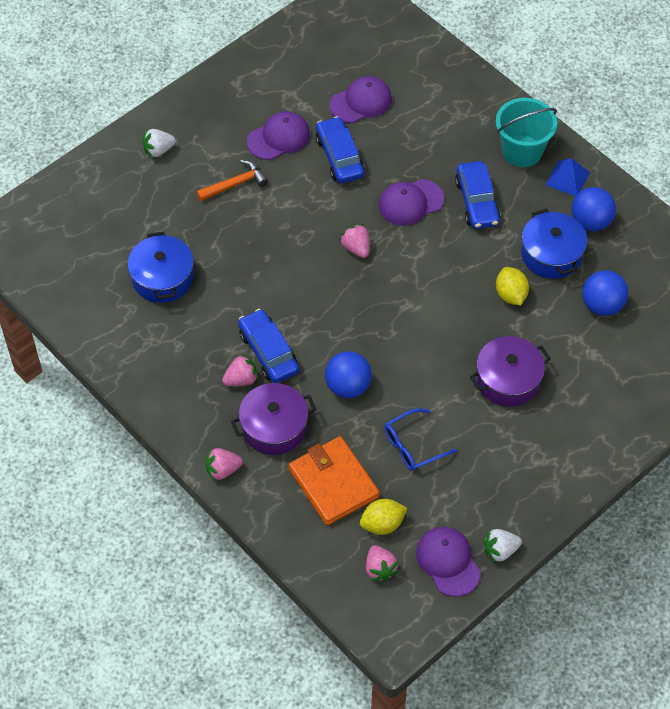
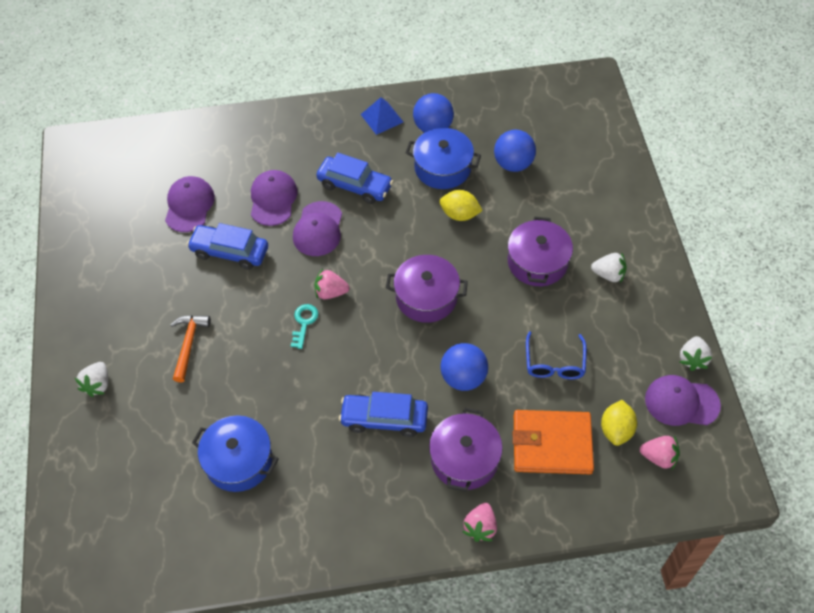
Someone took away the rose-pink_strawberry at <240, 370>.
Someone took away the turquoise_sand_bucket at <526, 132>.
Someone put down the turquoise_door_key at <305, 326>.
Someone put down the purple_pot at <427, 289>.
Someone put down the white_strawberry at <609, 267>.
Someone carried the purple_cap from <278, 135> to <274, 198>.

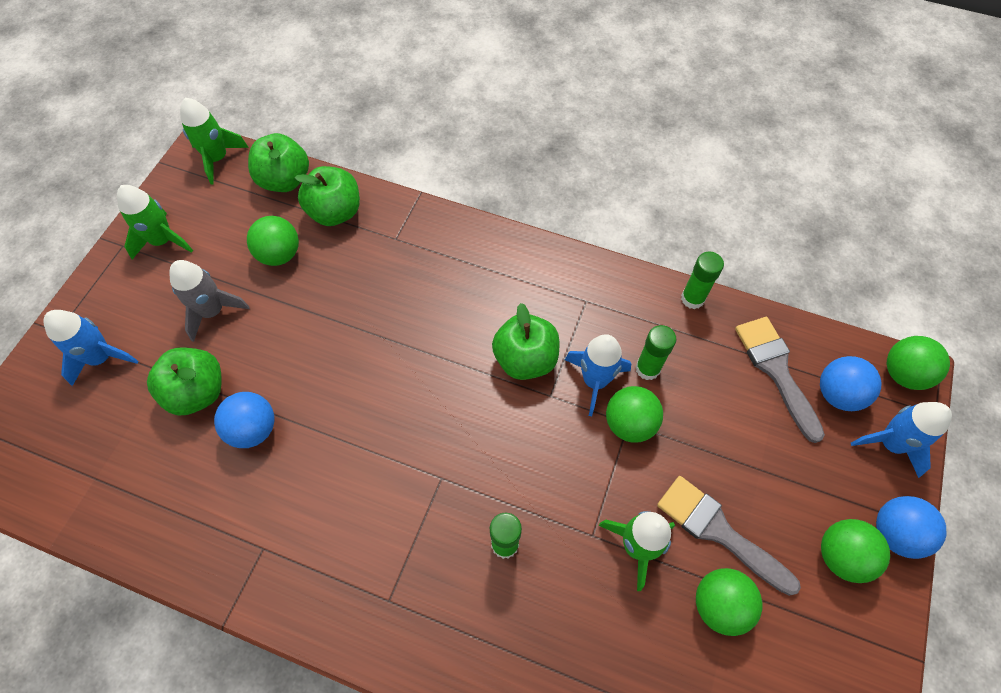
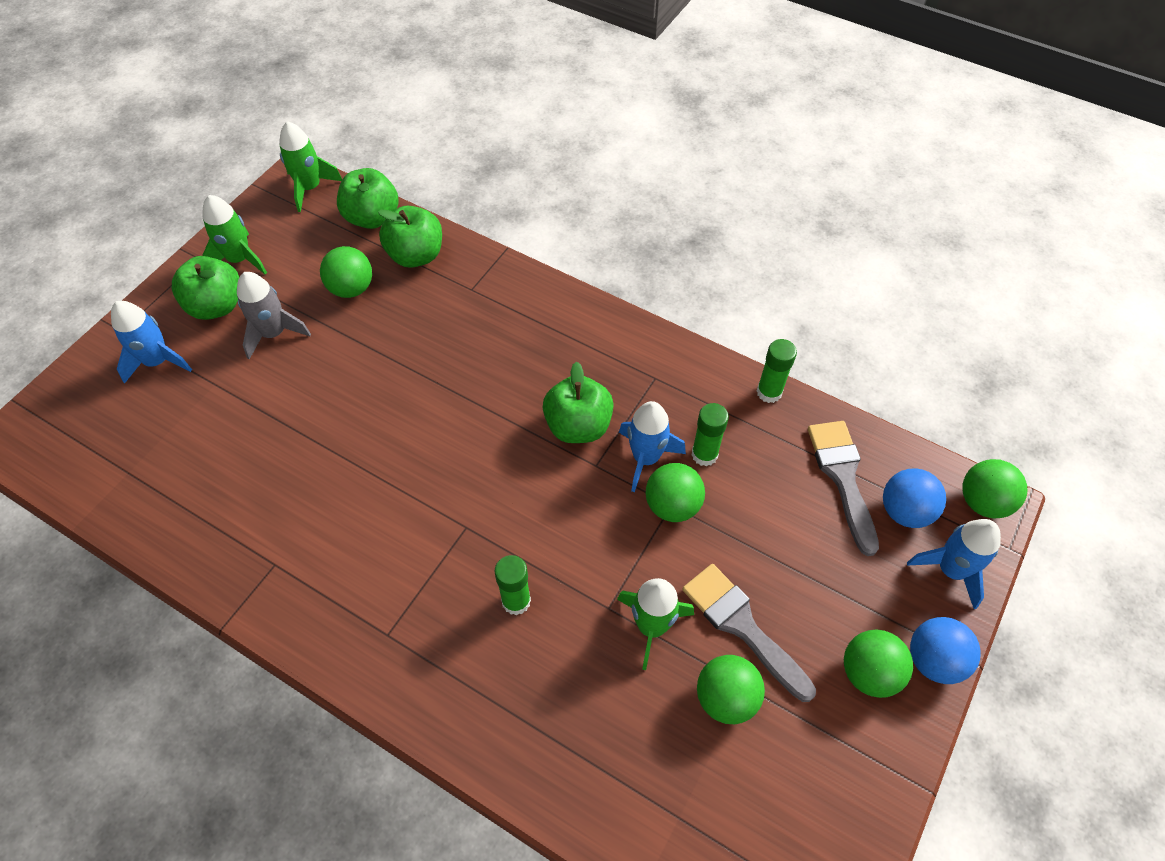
Someone took away the blue_play_ball at <244, 420>.
Someone carried the green_apple from <184, 381> to <205, 288>.

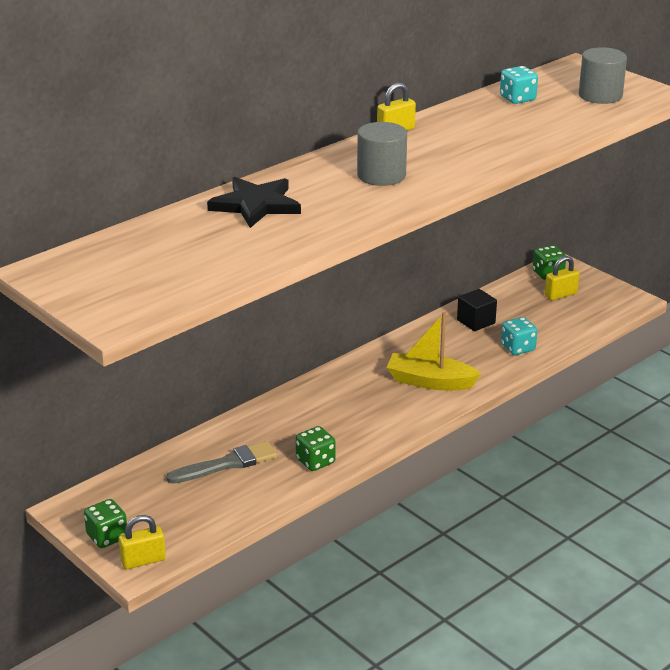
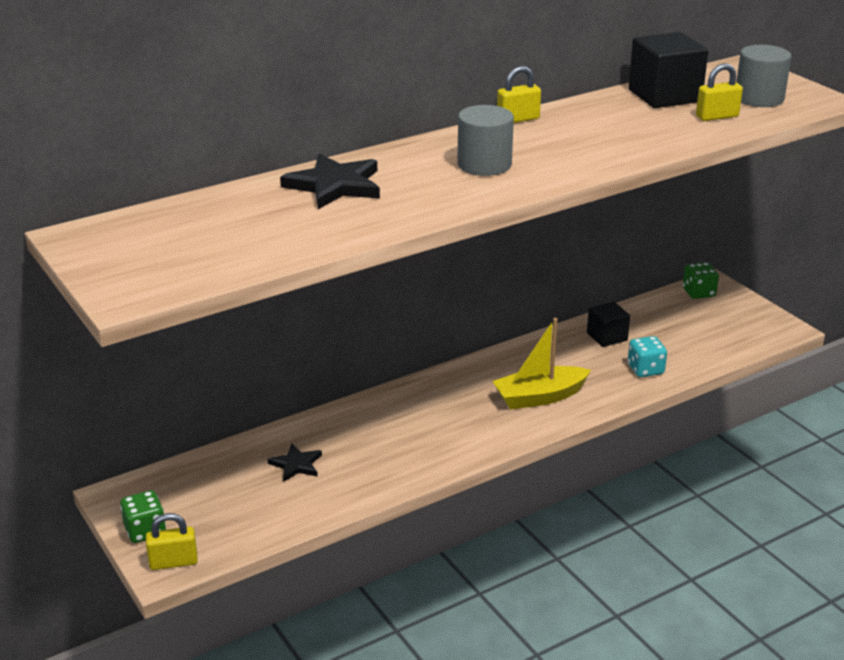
Someone took away the green_dice at <316, 448>.
Someone carried the golden_lock from <562, 278> to <719, 92>.
Someone swapped the ash-grey_paintbrush at <221, 462> for the jet-black_five-pointed_star at <295, 462>.
Someone swapped the turquoise_dice at <519, 85> for the jet-black_cube at <668, 70>.
Someone rotated the golden_toy_boat at <433, 351> by 45 degrees counterclockwise.

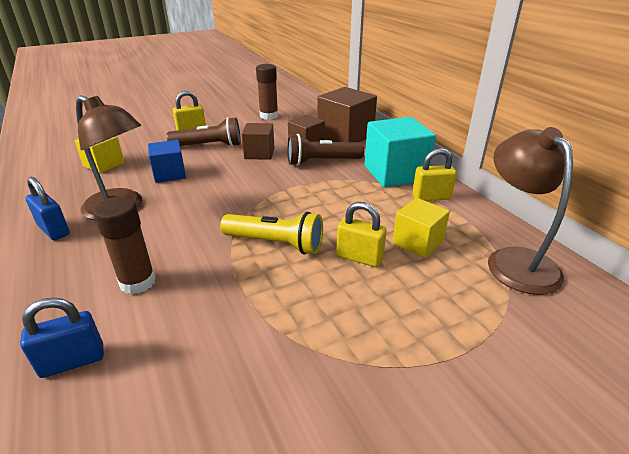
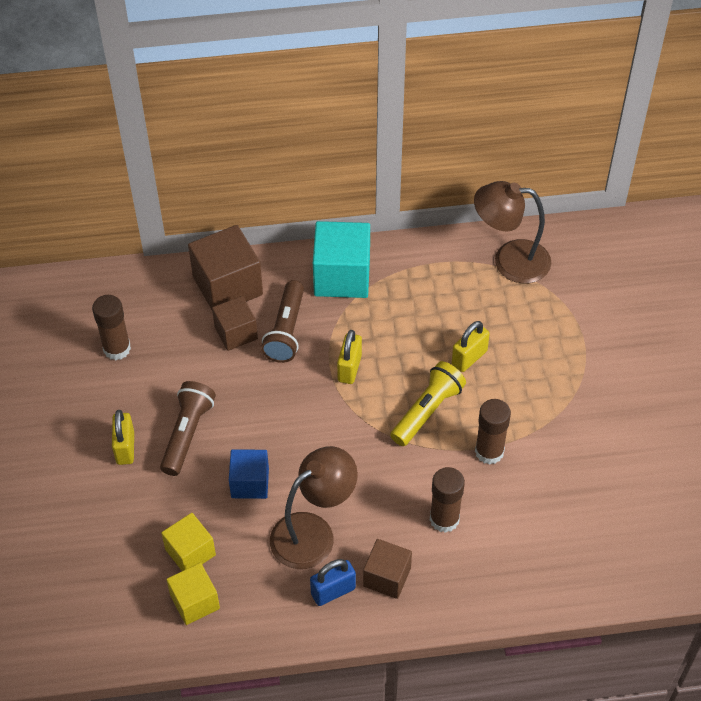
Someone took away the blue_lock at <62, 337>.
Someone put down the dark_brown_glue_stick at <493, 432>.
Someone carried the dark_brown_cube from <258, 141> to <387, 569>.
Someone carried the golden_cube from <421, 228> to <193, 594>.
Someone carried the golden_lock from <434, 174> to <349, 357>.

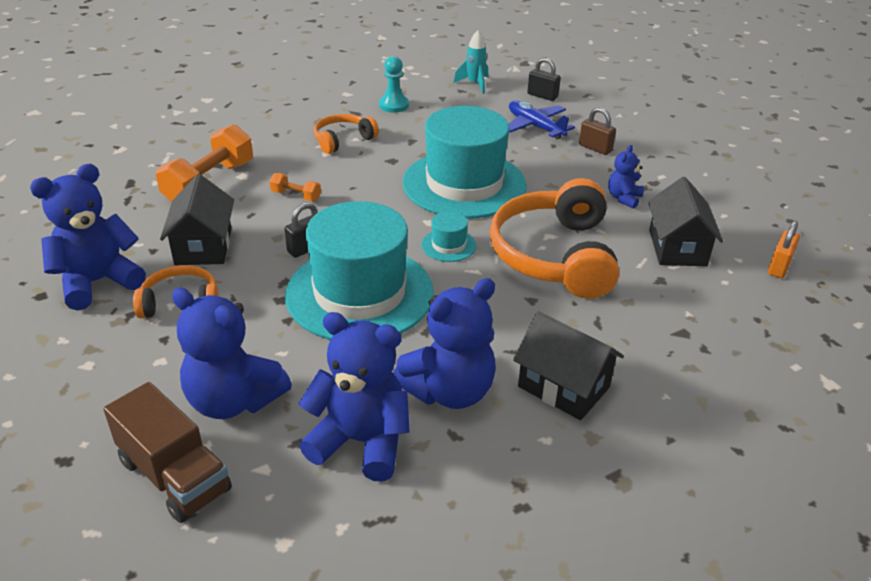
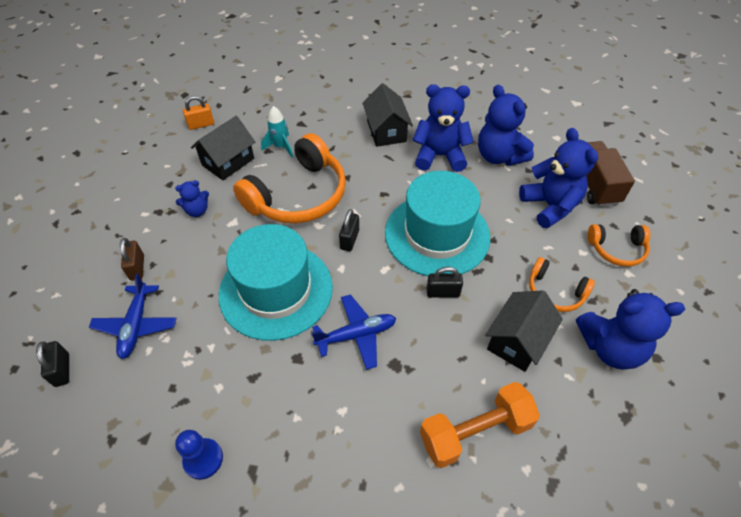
Someone took away the bright_orange_free_weight at <295, 187>.
Someone put down the blue_toy_plane at <354, 332>.
Someone carried the bright_orange_over-ear_headphones from <346, 134> to <619, 245>.
Someone carried the turquoise_rocket from <471, 62> to <277, 132>.
Someone swapped the turquoise_hat at <448, 236> for the jet-black_lock at <349, 230>.
Someone repainted the turquoise_pawn at <394, 84>, which became the blue_pawn at <199, 455>.

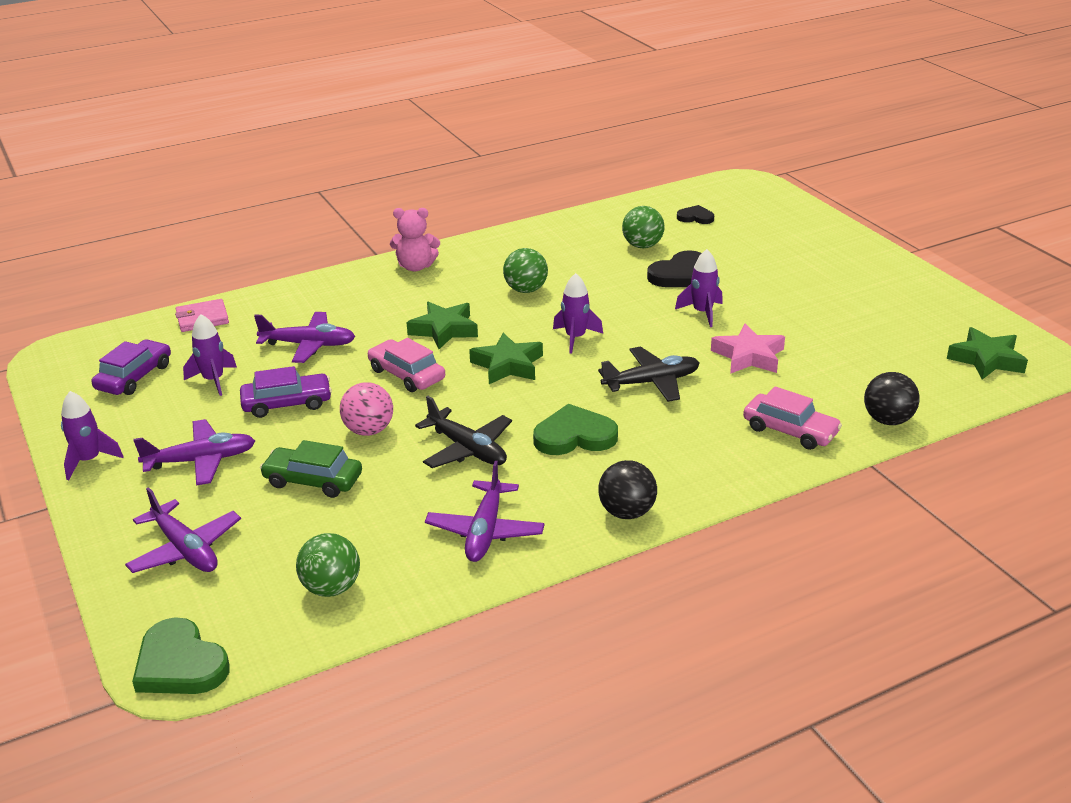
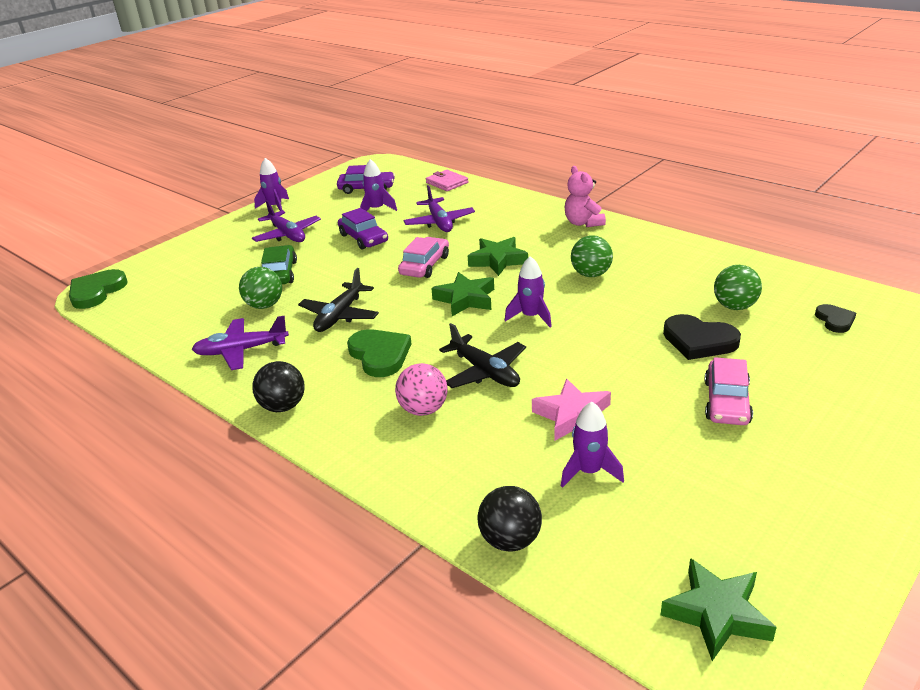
Someone took away the purple_toy_plane at <183, 530>.
Someone carried the green_play_ball from <328, 565> to <260, 288>.
Someone carried the rose-pink_play_ball from <366, 409> to <421, 389>.
Someone carried the purple_rocket from <699, 288> to <592, 445>.
Someone carried the rose-pink_car from <792, 418> to <728, 391>.

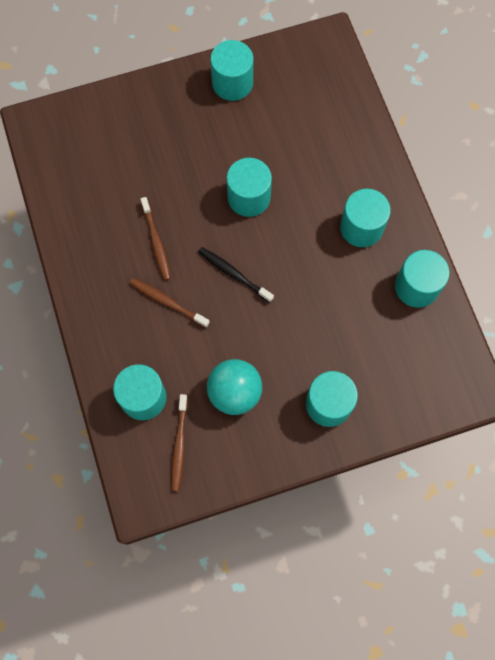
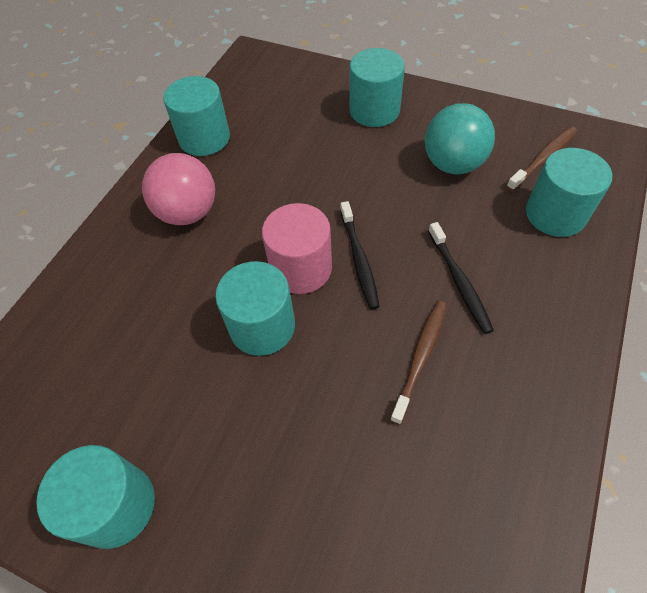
Someone put down the rose-pink_cylinder_shape at <297, 248>.
Someone swapped the turquoise_cylinder_shape at <365, 218> for the rose-pink_play_ball at <178, 189>.
Someone repainted the dark_brown_dental_brush at <170, 303>, which became the jet-black_dental_brush at <461, 278>.

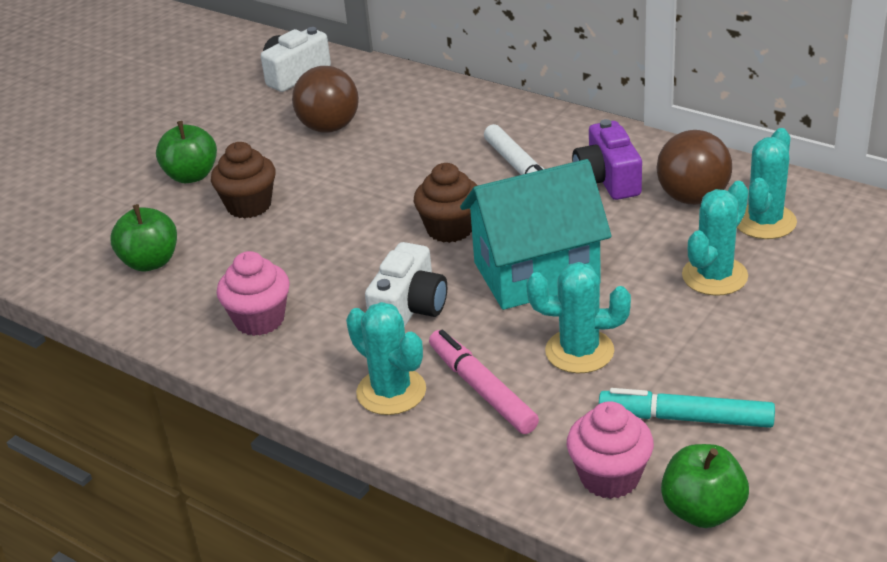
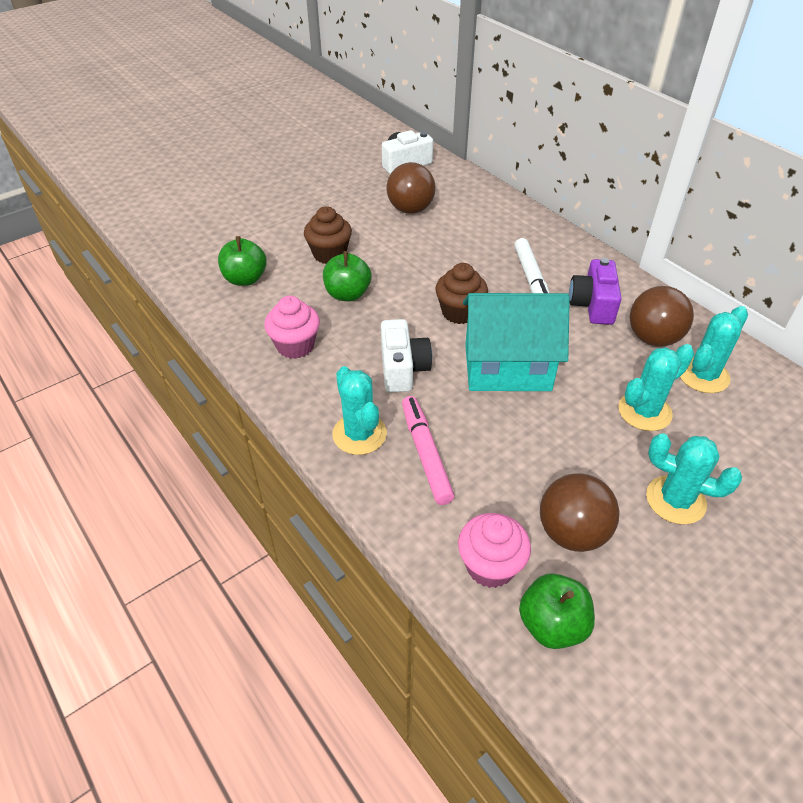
Someone carried the green_apple from <186, 152> to <347, 276>.
Someone carried the turquoise_saguaro_cactus from <578, 317> to <694, 479>.
Someone swapped the turquoise_marker_pen at <687, 408> for the dark_brown_play_ball at <580, 512>.
Someone rotated the white_photo_camera at <406, 284> by 45 degrees counterclockwise.

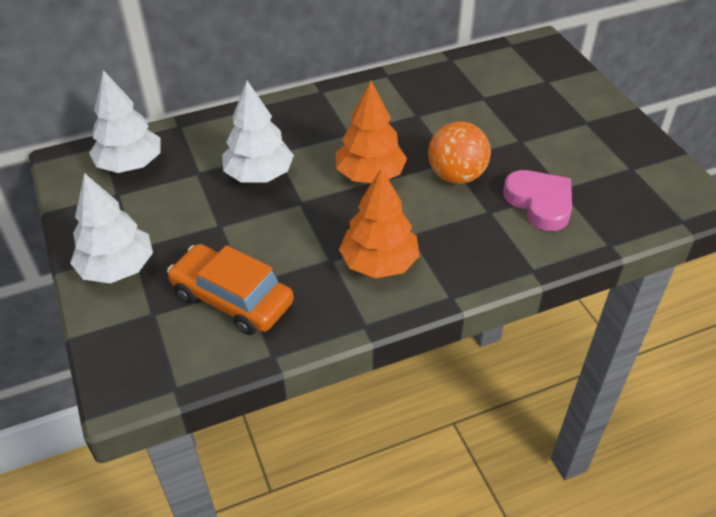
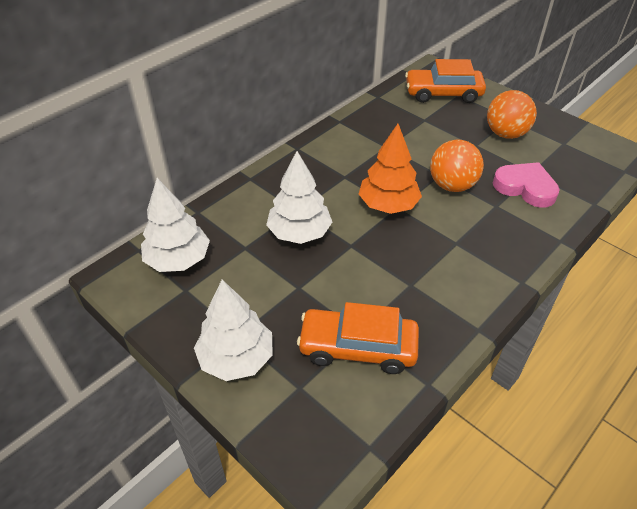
Someone took away the bright_orange_toy_tree at <379, 223>.
Someone put down the bright_orange_car at <445, 81>.
Someone put down the bright_orange_play_ball at <512, 114>.

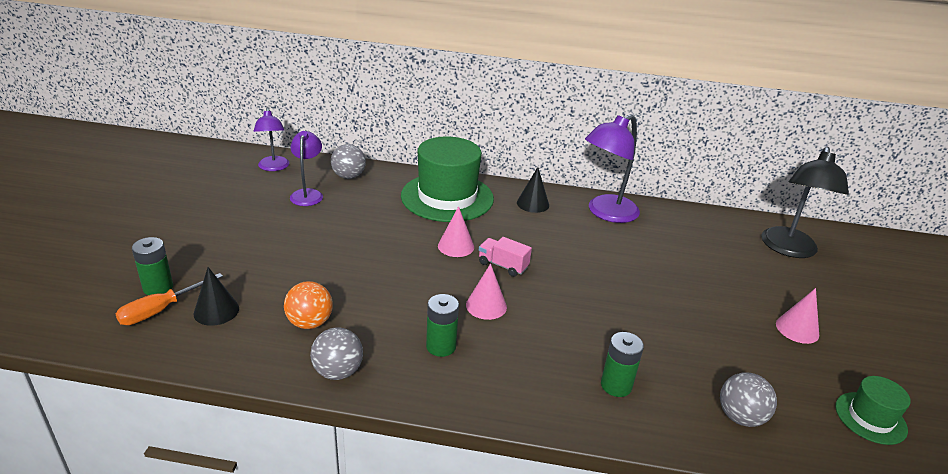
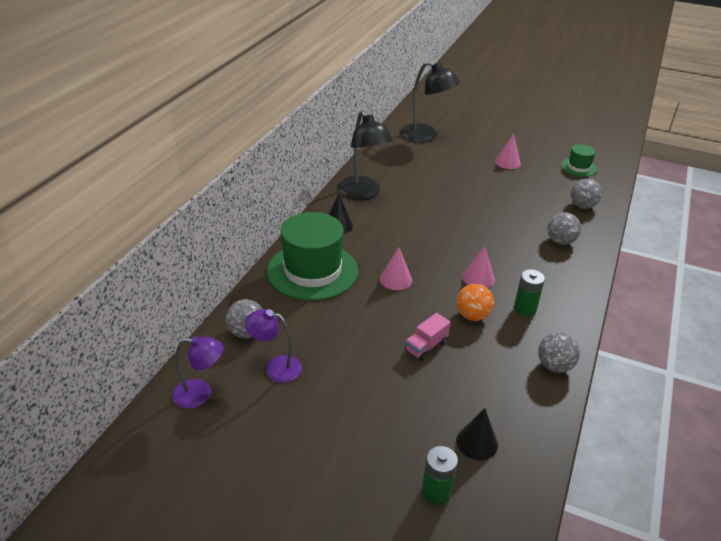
Someone took away the bright_orange_hand_screwdriver at <169, 299>.
Someone carried the bright_orange_play_ball from <308, 305> to <475, 302>.
Someone carried the rose-pink_lorry from <505, 257> to <428, 337>.
Someone swapped the green_battery at <622, 364> for the ash-grey_play_ball at <564, 228>.
Someone repainted the purple_lamp at <612, 168>, which became the jet-black_lamp at <365, 155>.

